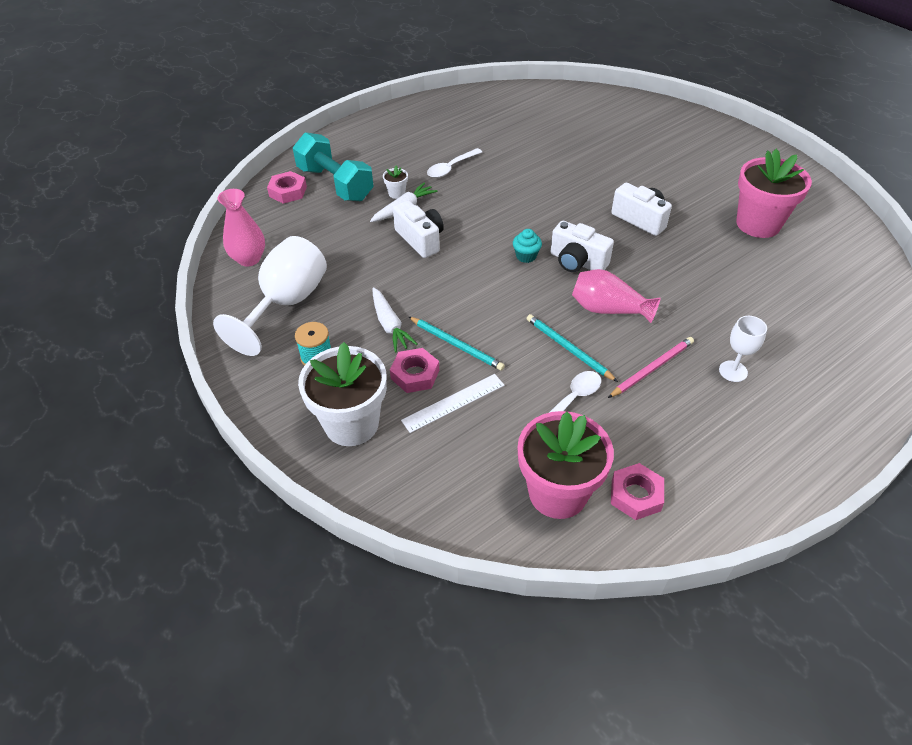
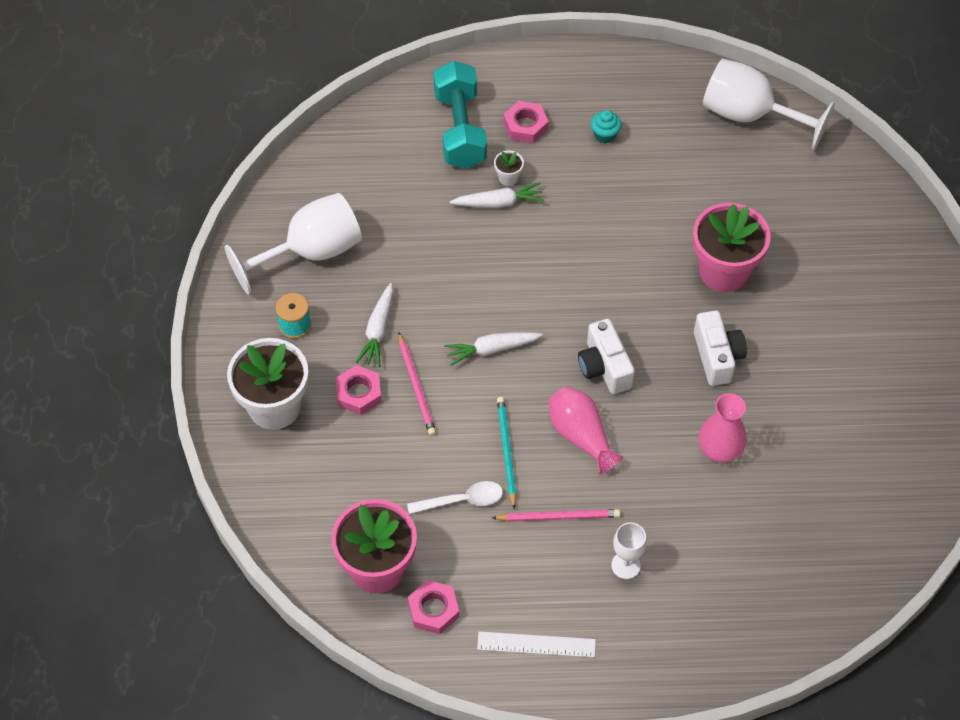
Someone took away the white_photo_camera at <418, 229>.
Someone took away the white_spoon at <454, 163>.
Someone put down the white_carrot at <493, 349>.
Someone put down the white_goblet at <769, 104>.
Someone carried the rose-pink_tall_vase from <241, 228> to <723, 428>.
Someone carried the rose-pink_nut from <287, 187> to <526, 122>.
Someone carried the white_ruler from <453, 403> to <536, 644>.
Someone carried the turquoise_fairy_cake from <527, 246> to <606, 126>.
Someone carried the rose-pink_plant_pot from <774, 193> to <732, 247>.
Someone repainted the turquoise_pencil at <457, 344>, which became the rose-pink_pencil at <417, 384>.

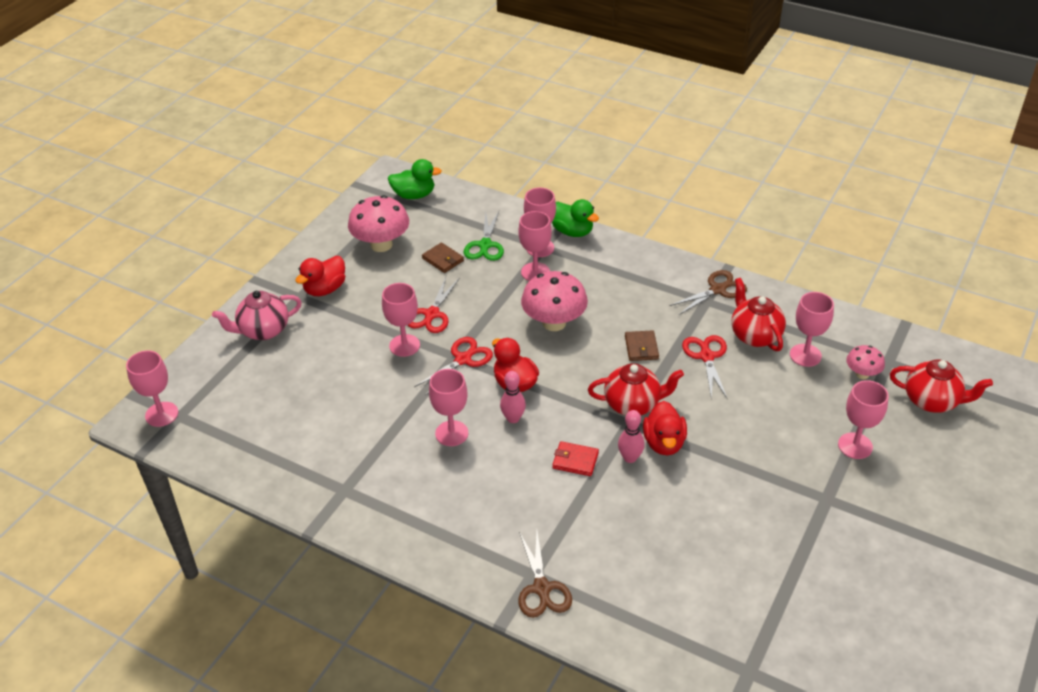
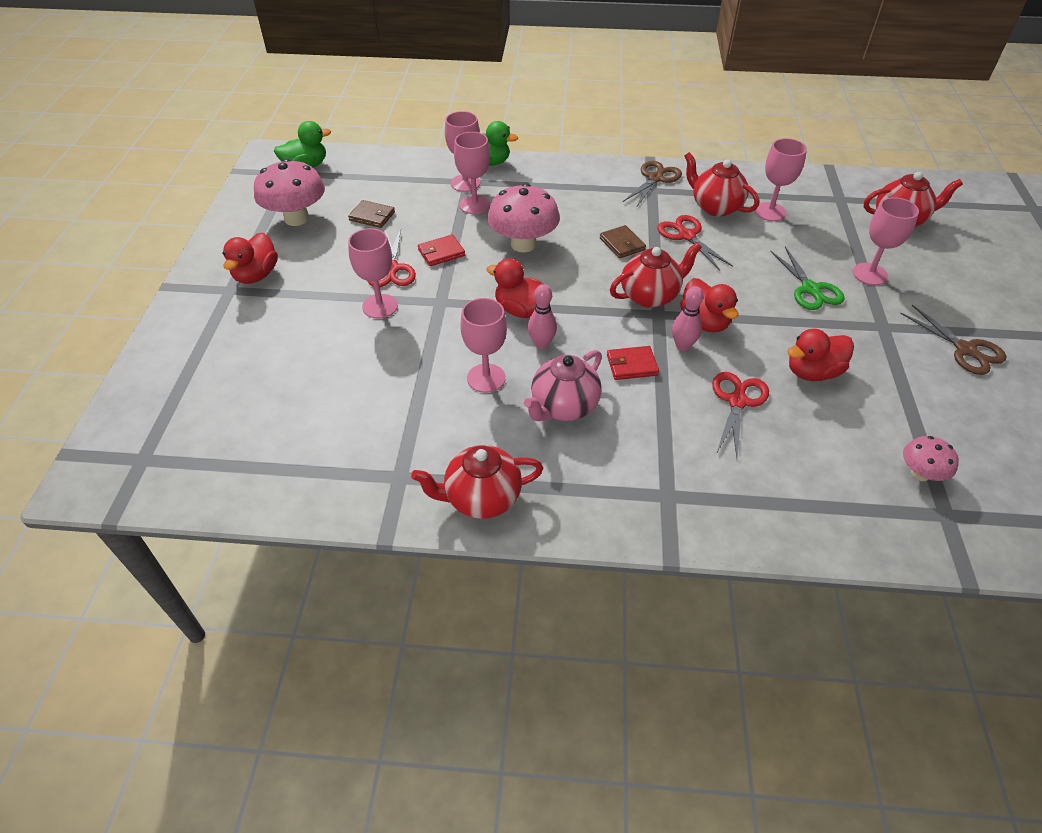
Someone took away the rose-pink_goblet at <152, 389>.
Someone put down the crimson_china_teapot at <477, 482>.
Someone put down the crimson_wallet at <441, 250>.
Someone put down the crimson_toy_duck at <820, 355>.
Someone carried the rose-pink_china_teapot from <257, 315> to <563, 385>.
Someone carried the crimson_scissors from <453, 366> to <740, 415>.
Someone carried the green_scissors from <484, 236> to <807, 278>.
Someone carried the dark_brown_scissors from <545, 575> to <953, 340>.
Someone carried the rose-pink_toadstool from <865, 362> to <931, 458>.

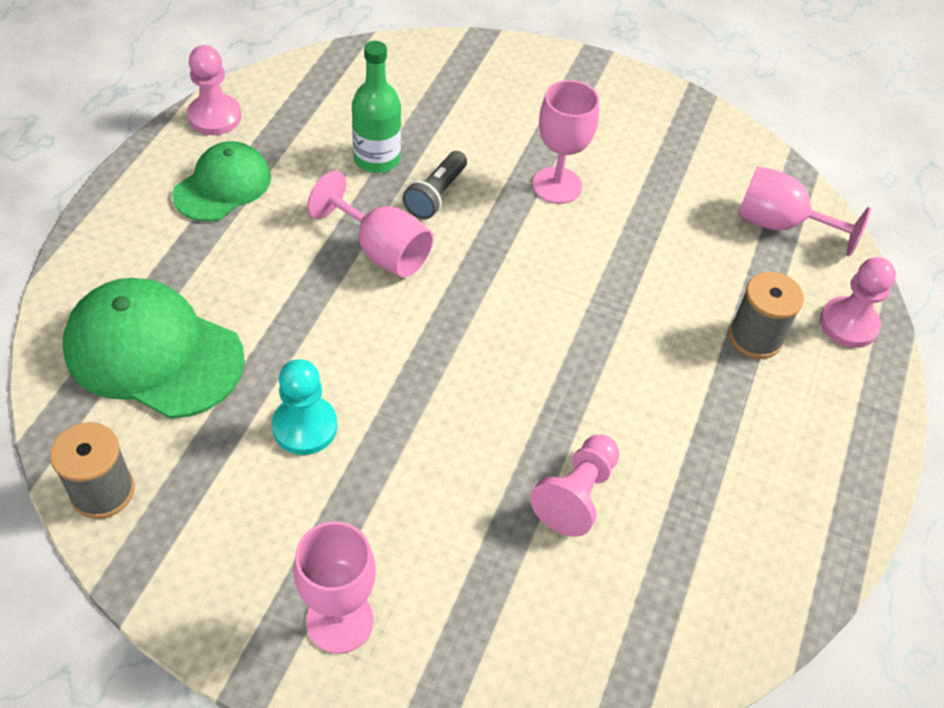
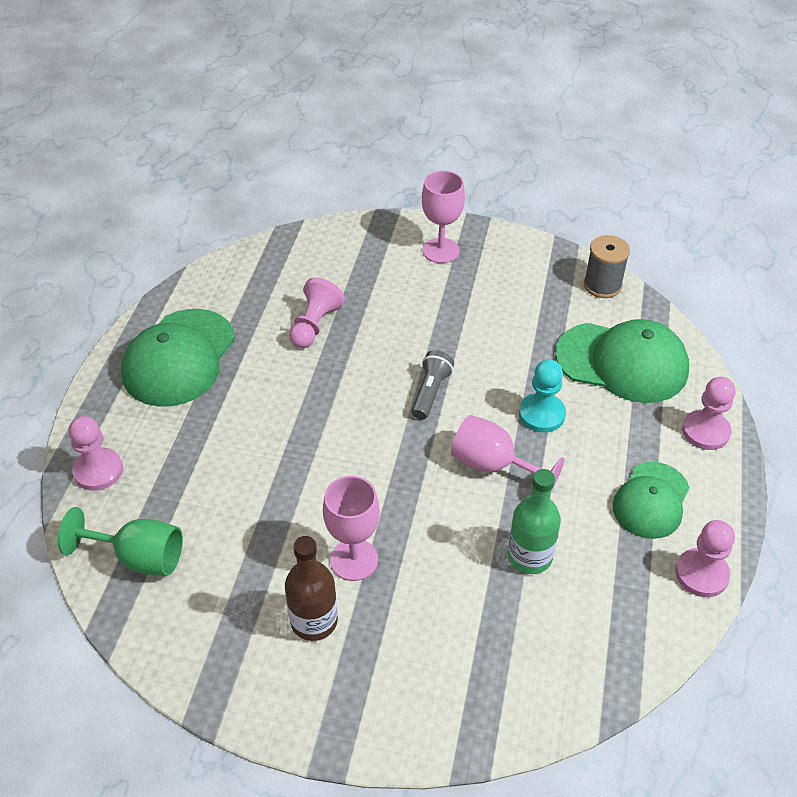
Someone took away the ash-grey_spool at <766, 315>.
Someone put down the green_cap at <178, 358>.
Someone put down the dark_brown_flask at <311, 588>.
Someone put down the rose-pink_pawn at <708, 413>.
Someone carried the turquoise_pawn from <305, 407> to <542, 396>.
Someone carried the ash-grey_torch from <434, 185> to <433, 385>.
Someone repainted the rose-pink_goblet at <804, 211>, which became the green_goblet at <120, 541>.

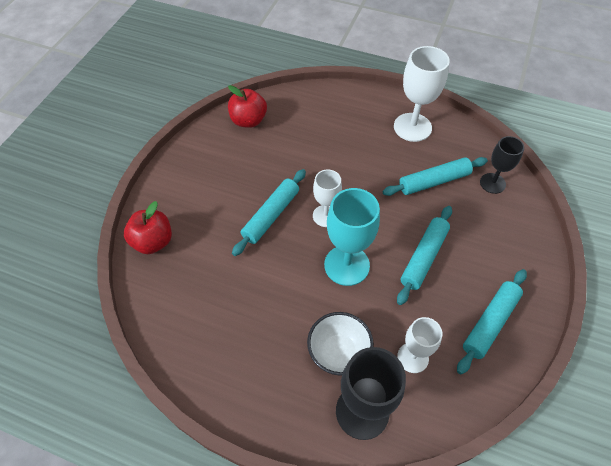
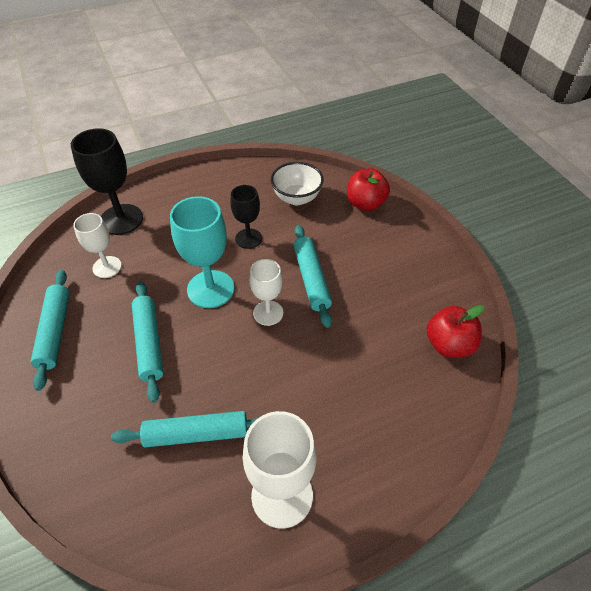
Someone carried the white_bowl from <340, 344> to <297, 183>.
Someone carried the jet-black_goblet from <502, 165> to <246, 217>.
Someone rotated the turquoise_dough_roller at <435, 176> by 60 degrees clockwise.

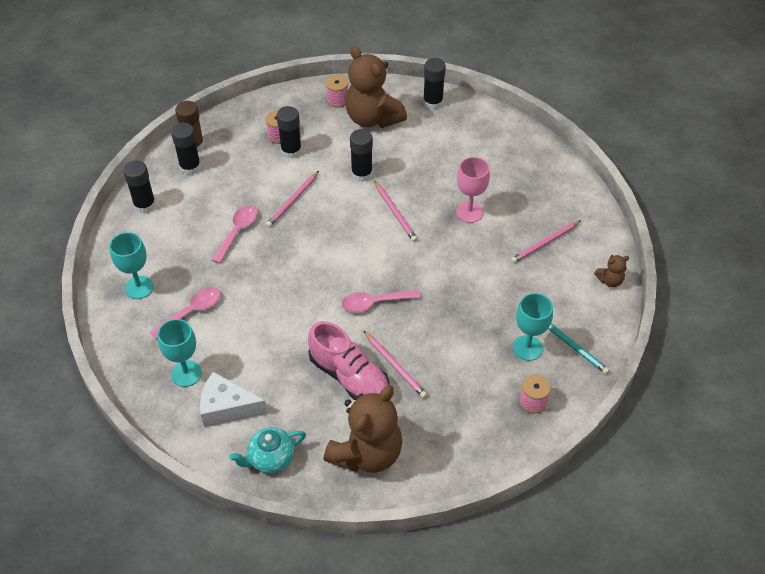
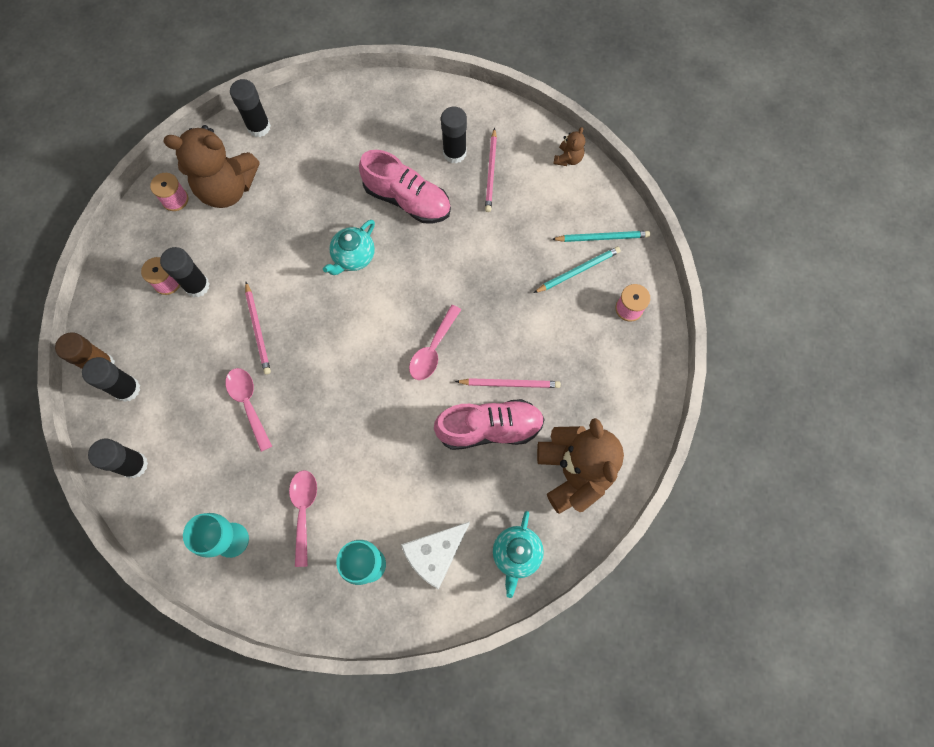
Someone carried the jet-black_glue_stick from <361, 155> to <454, 135>.
Someone swapped the rose-pink_pencil at <396, 211> for the turquoise_china_teapot at <349, 247>.
Someone swapped the rose-pink_goblet at <473, 190> for the rose-pink_shoe at <405, 187>.
Someone swapped the turquoise_goblet at <533, 327> for the turquoise_pencil at <577, 269>.

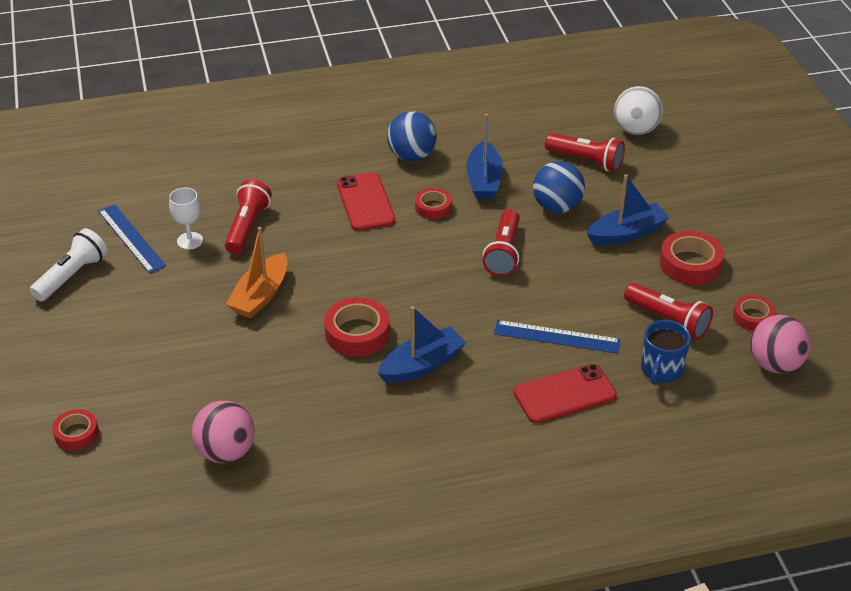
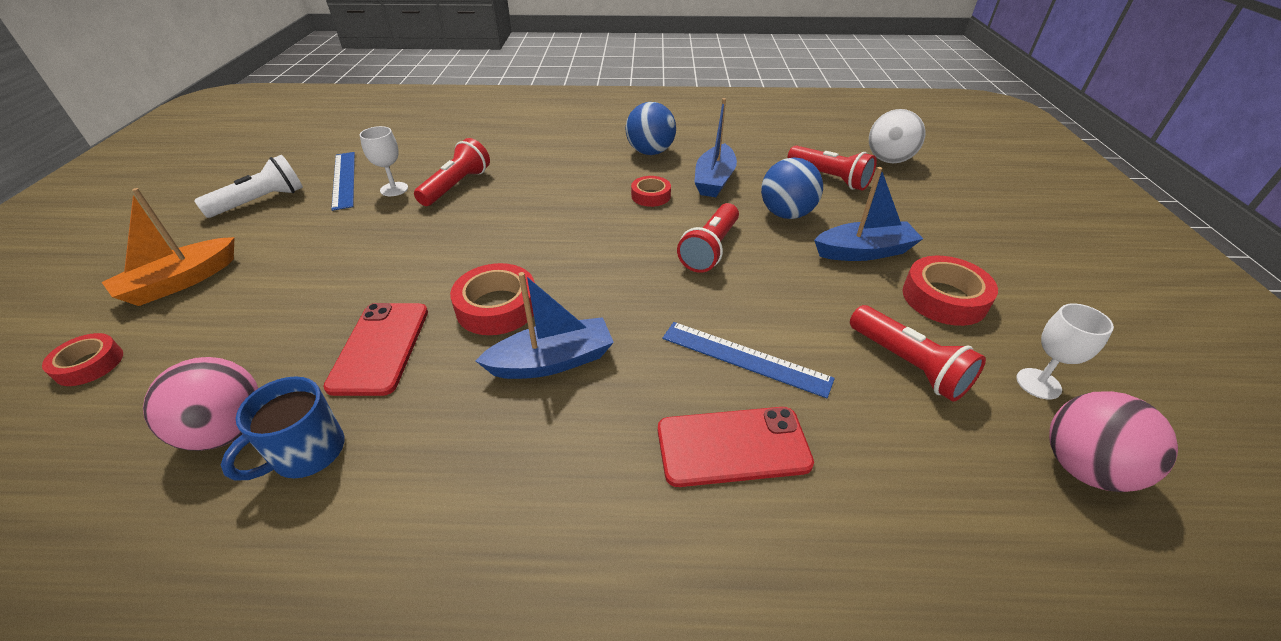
Someone carried the bright_orange_toy_boat from <256, 272> to <168, 247>.
Someone carried the crimson_mobile_phone from <366, 201> to <375, 349>.
Someone carried the blue_mug from <666, 352> to <283, 428>.
Someone swapped the crimson_sticky_tape at <754, 313> for the white_goblet at <1065, 351>.

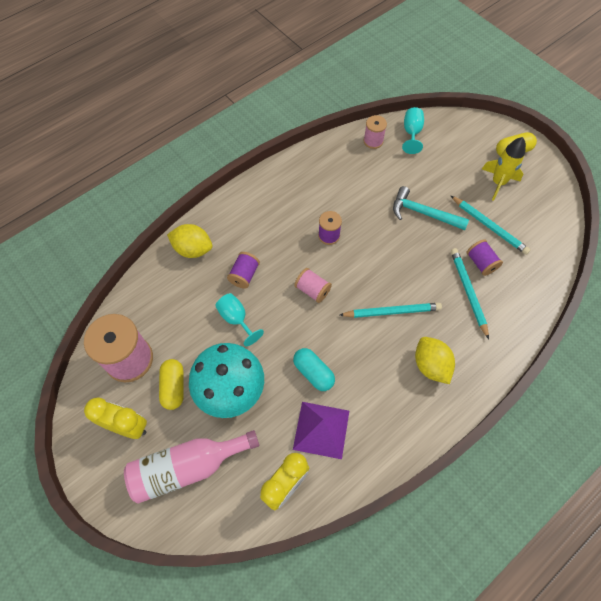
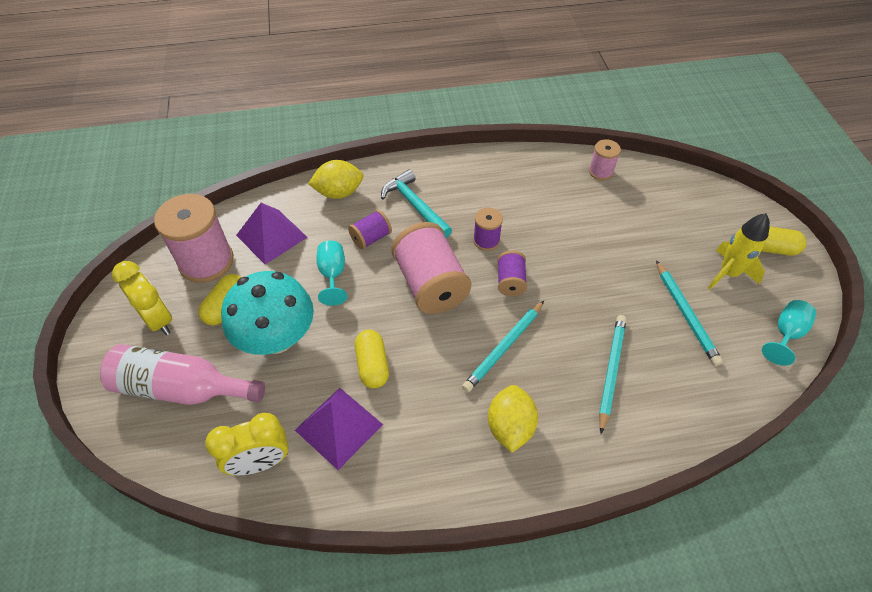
Someone put down the purple_pyramid_shape at <271, 234>.
Someone carried the turquoise_claw_hammer from <431, 208> to <416, 203>.
Someone carried the turquoise_goblet from <413, 130> to <789, 333>.
Someone carried the purple_spool from <484, 257> to <512, 273>.
Someone repainted the turquoise_capsule at <314, 369>, which became the golden_capsule at <372, 359>.
Someone rotated the golden_citrus_fruit at <190, 241> by 60 degrees counterclockwise.
Someone rotated the turquoise_pencil at <391, 310> by 105 degrees clockwise.
Someone scaled the rose-pink_spool at <313, 285> by 1.97.

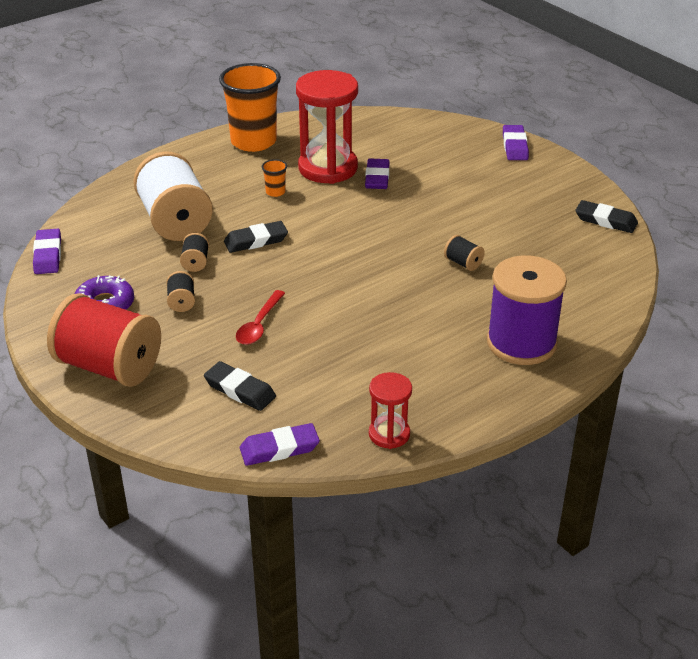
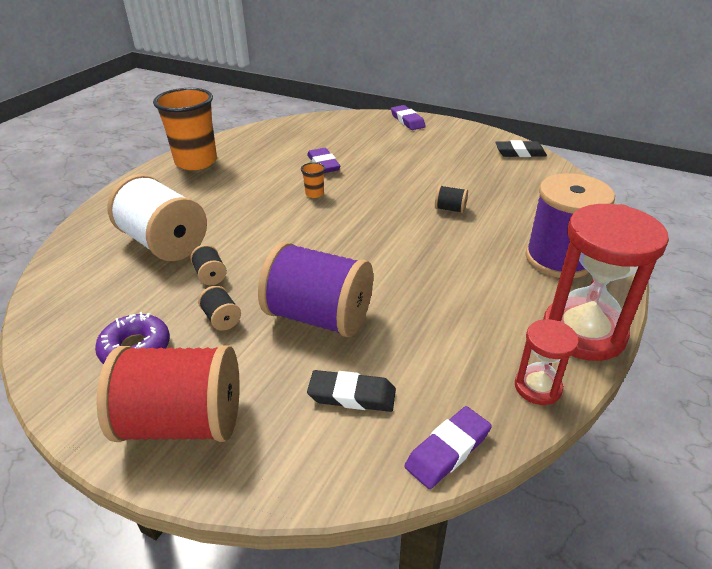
Someone took away the purple_eraser at <47, 251>.
Someone took away the jet-black_eraser at <256, 237>.
Someone carried the bright_orange_tumbler from <274, 178> to <313, 180>.
Someone carried the crimson_sand_timer from <327, 127> to <606, 282>.
Someone swapped the crimson_spoon at <260, 317> for the purple_spool at <315, 289>.

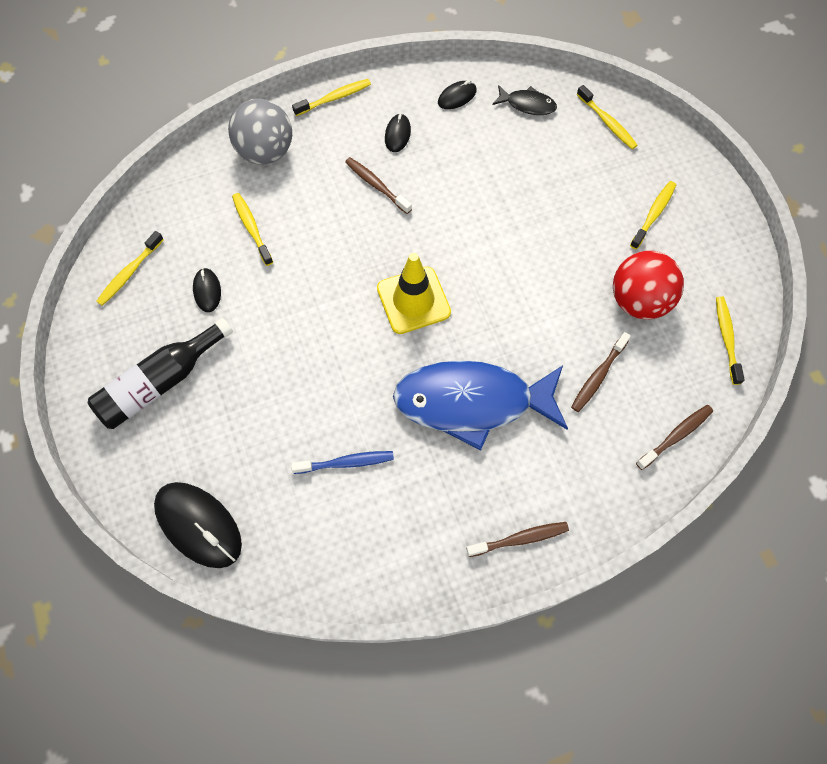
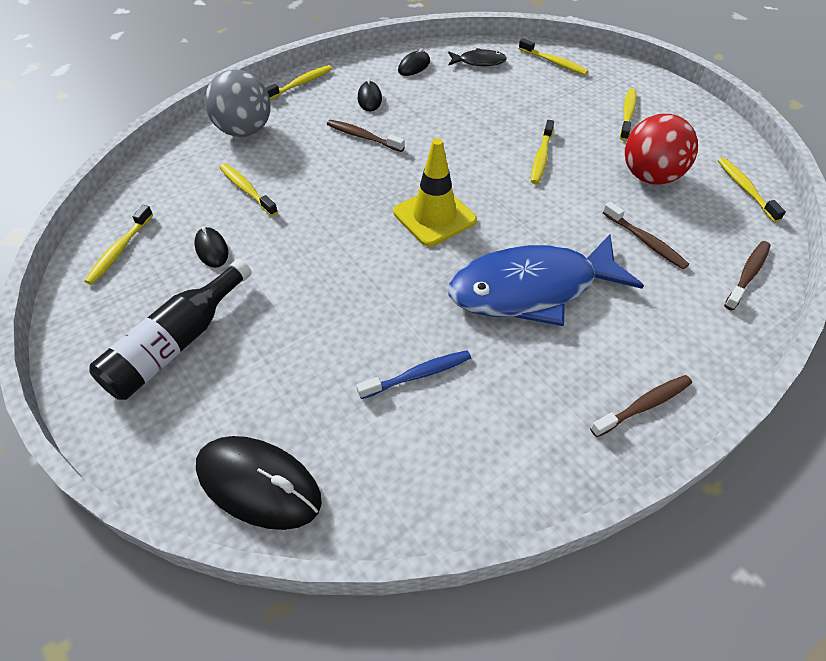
Someone put down the golden_dental_brush at <542, 152>.
Someone rotated the dark_brown_dental_brush at <601, 372> by 60 degrees counterclockwise.

